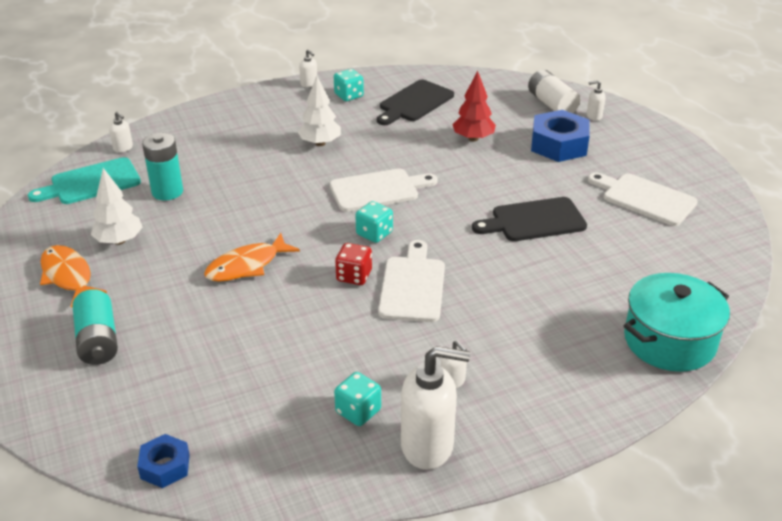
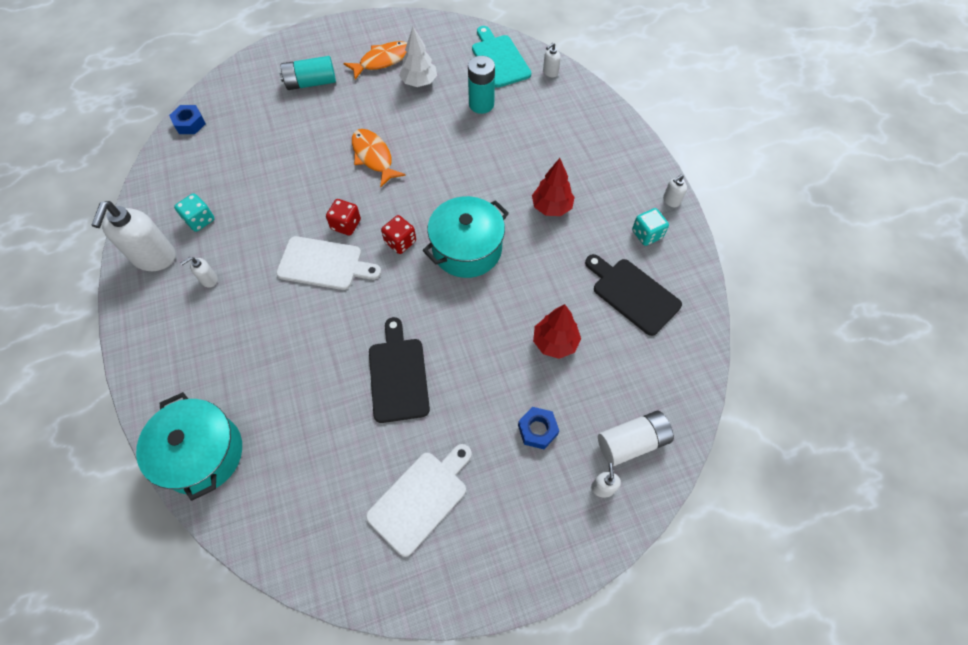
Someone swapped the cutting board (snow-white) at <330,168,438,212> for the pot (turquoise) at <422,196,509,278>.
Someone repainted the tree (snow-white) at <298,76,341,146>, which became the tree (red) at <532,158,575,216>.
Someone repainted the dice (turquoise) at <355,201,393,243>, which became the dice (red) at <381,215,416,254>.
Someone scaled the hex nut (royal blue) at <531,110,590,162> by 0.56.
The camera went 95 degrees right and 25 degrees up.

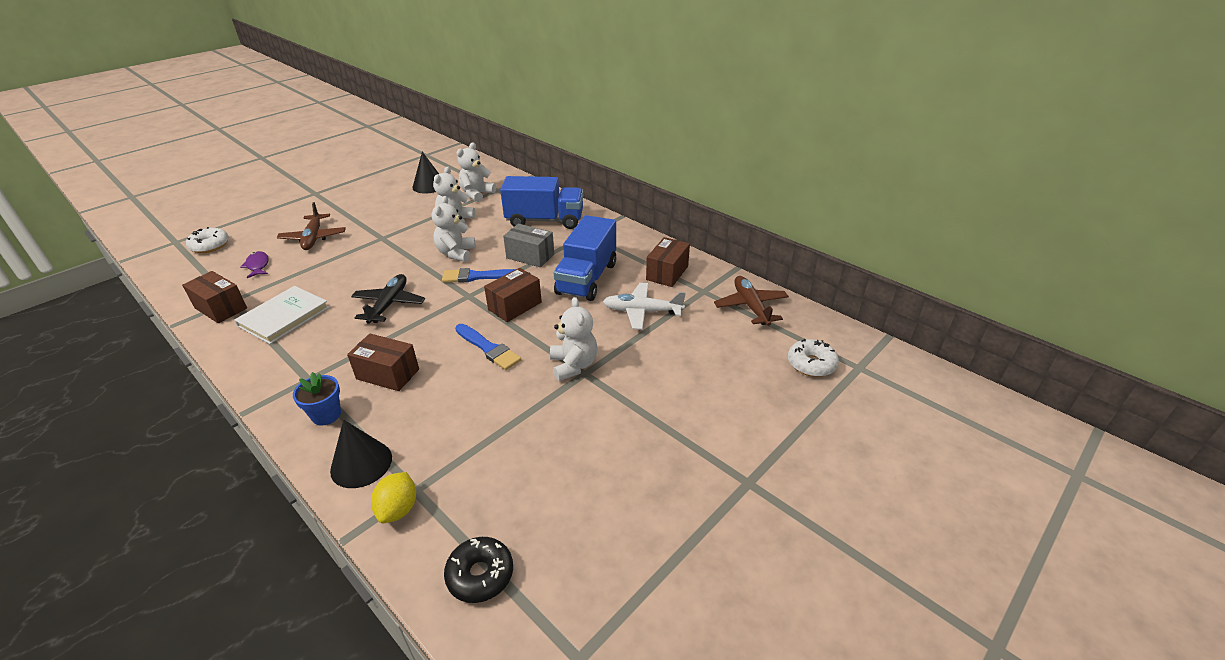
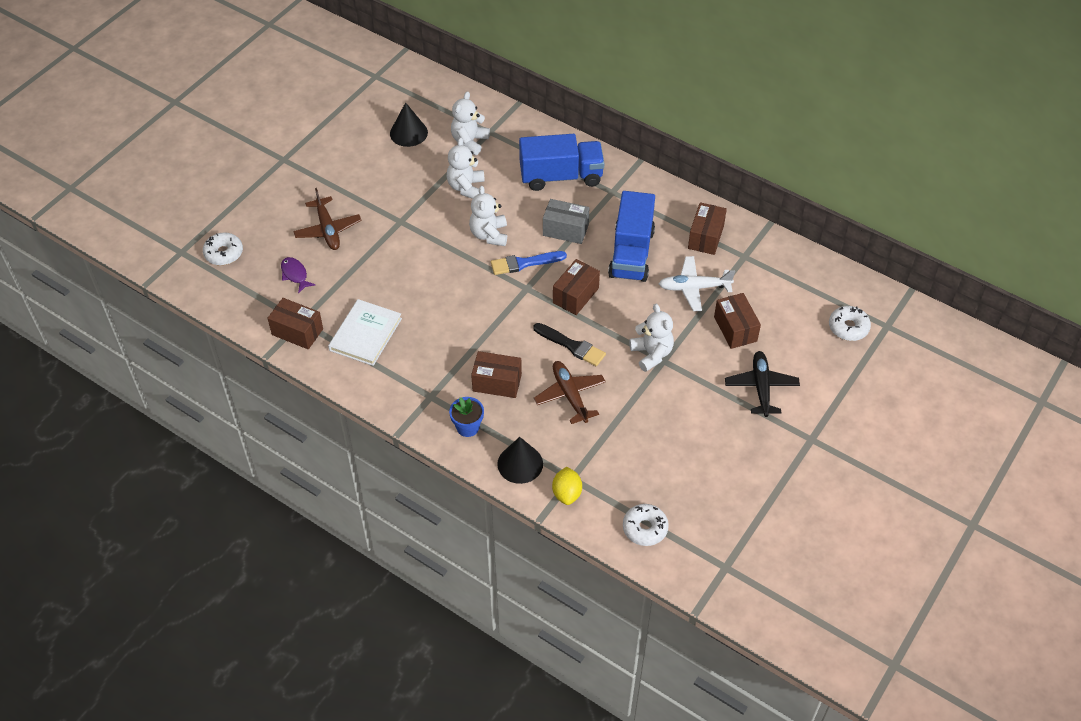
Someone put down the package (russet) at <714,293,761,349>.
Someone carried the plane (black) from <351,274,425,324> to <725,351,800,417>.
Someone carried the plane (russet) from <714,276,789,326> to <534,361,606,424>.
Someone repainted the donut (black) at <444,537,513,603>, which became the donut (snow-white) at <623,504,669,546>.
Someone repainted the paint brush (royal blue) at <455,324,522,370>, which became the paint brush (black) at <533,323,606,366>.
The camera went 10 degrees left and 15 degrees up.

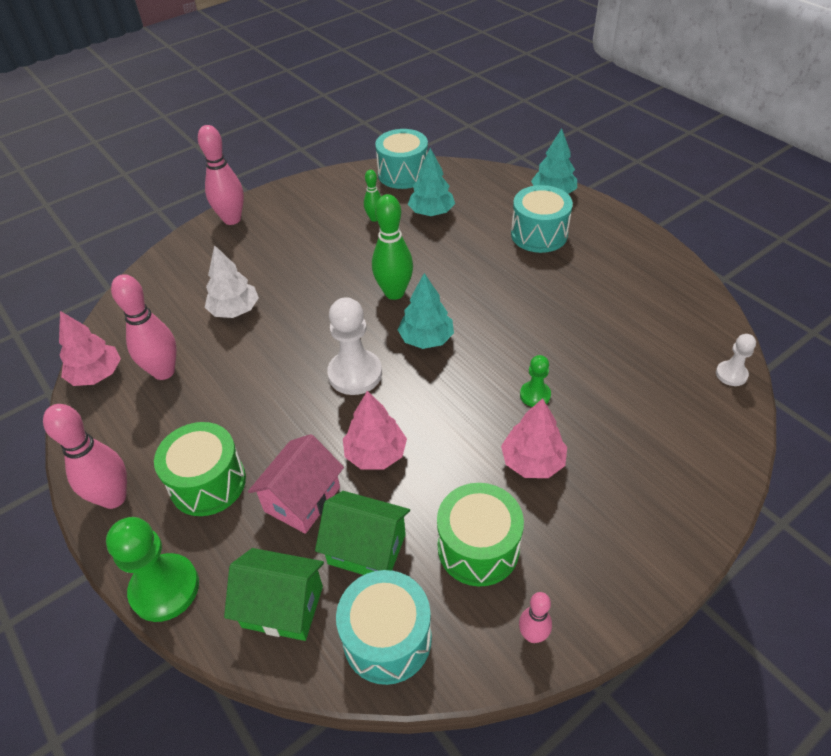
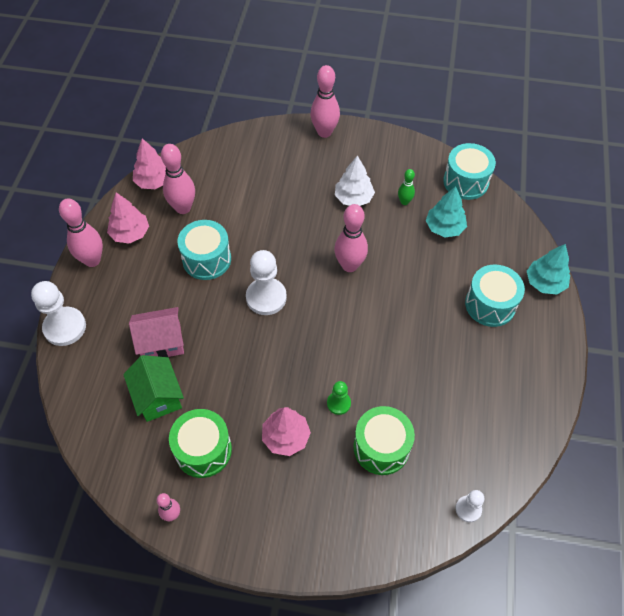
Someone took away the house (leaf-green) at <224,548,324,641>.
Someone took away the tree (turquoise) at <398,273,454,349>.
Someone carried the snare drum (leaf-green) from <154,422,246,516> to <353,406,415,475>.
Someone carried the tree (snow-white) from <205,245,259,318> to <335,155,375,206>.
Someone carried the snare drum (turquoise) from <336,570,432,685> to <177,220,231,280>.
Someone carried the tree (rosy) from <343,391,407,470> to <107,192,149,244>.
Someone repainted the game pawn (leaf-green) at <106,517,199,622>, which became the game pawn (snow-white) at <31,281,86,346>.
Someone repainted the bowling pin (leaf-green) at <372,194,413,300>, which became the bowling pin (rosy) at <334,204,368,272>.
The camera went 45 degrees right and 10 degrees up.

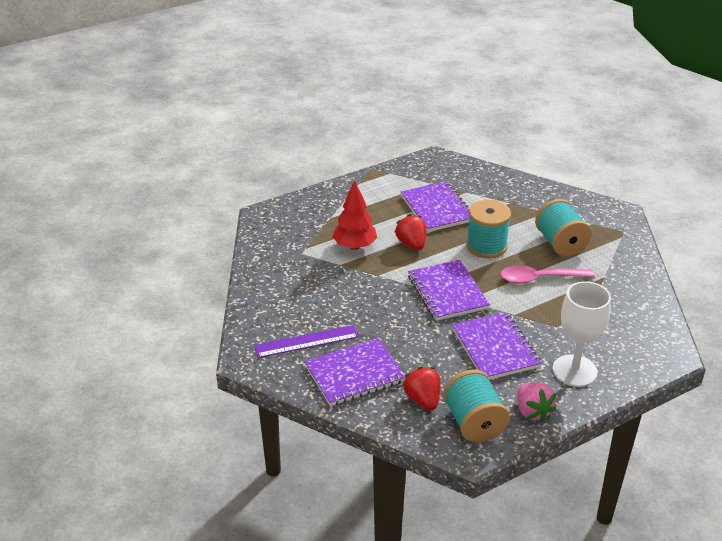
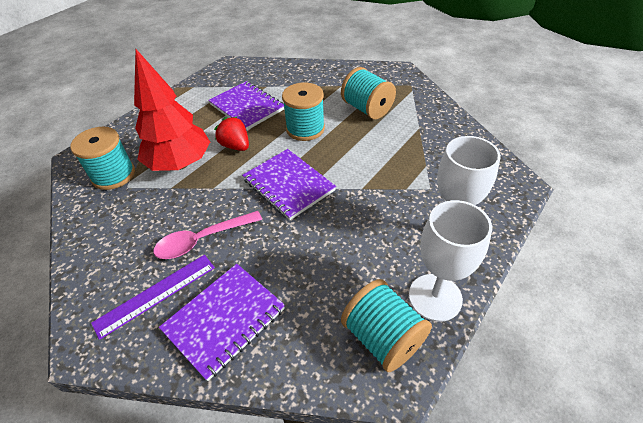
Someone took away the strawberry (red) at <402,366,441,411>.
Someone took away the notebook (violet) at <452,312,541,379>.
Someone put down the bobbin (turquoise) at <70,127,135,190>.
Someone carried the spoon (rosy) from <501,265,595,284> to <153,211,262,259>.
Someone swapped the strawberry (rosy) at <517,382,557,423> for the goblet (snow-white) at <409,200,492,322>.
Someone scaled the tree (red) at <332,180,377,250> by 1.51.
The camera went 20 degrees left and 10 degrees up.

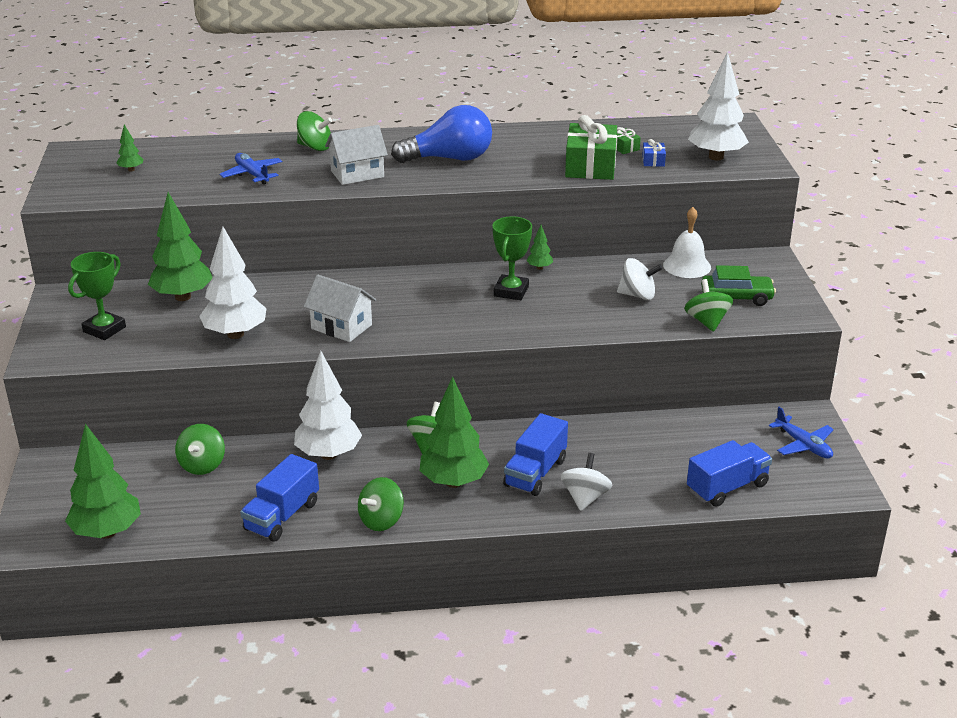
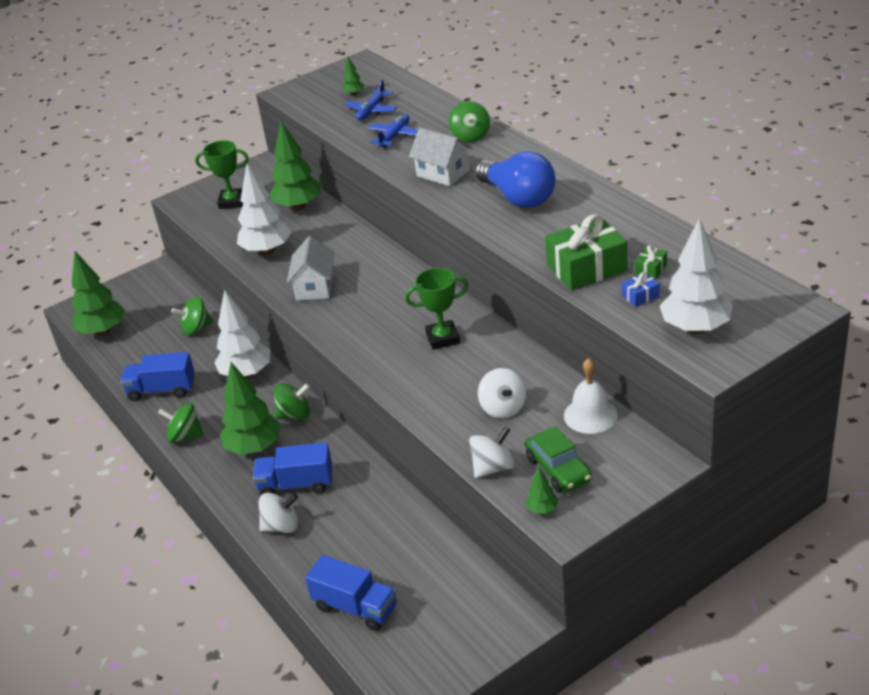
Someone carried the tree (leaf-green) from <526,225,553,270> to <526,467,558,514>.
Someone carried the plane (royal blue) from <769,407,834,459> to <344,79,397,120>.
Someone repainted the spinning top (leaf-green) at <684,279,733,332>, which became the spinning top (snow-white) at <469,426,515,478>.
The camera went 65 degrees right and 5 degrees up.

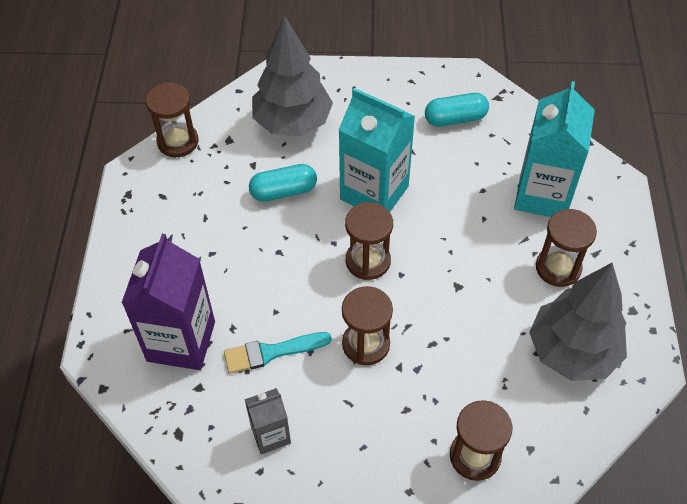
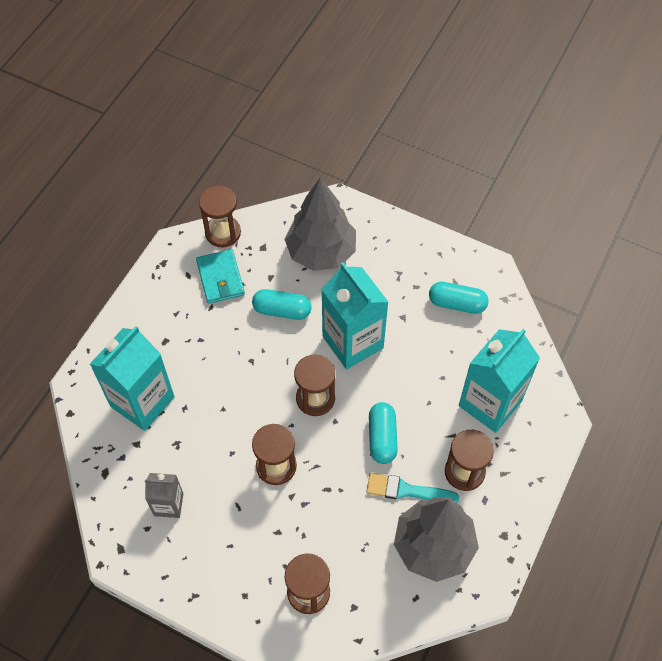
Someone put down the card wallet (turquoise) at <196,249,245,304>.
Someone put down the capsule (turquoise) at <369,402,398,464>.
Someone carried the paint brush (turquoise) from <224,332,331,374> to <367,473,459,503>.
Someone repainted the milk carton (violet) at <122,234,215,370>, which became the milk carton (turquoise) at <90,326,174,431>.
The camera went 25 degrees right and 5 degrees up.

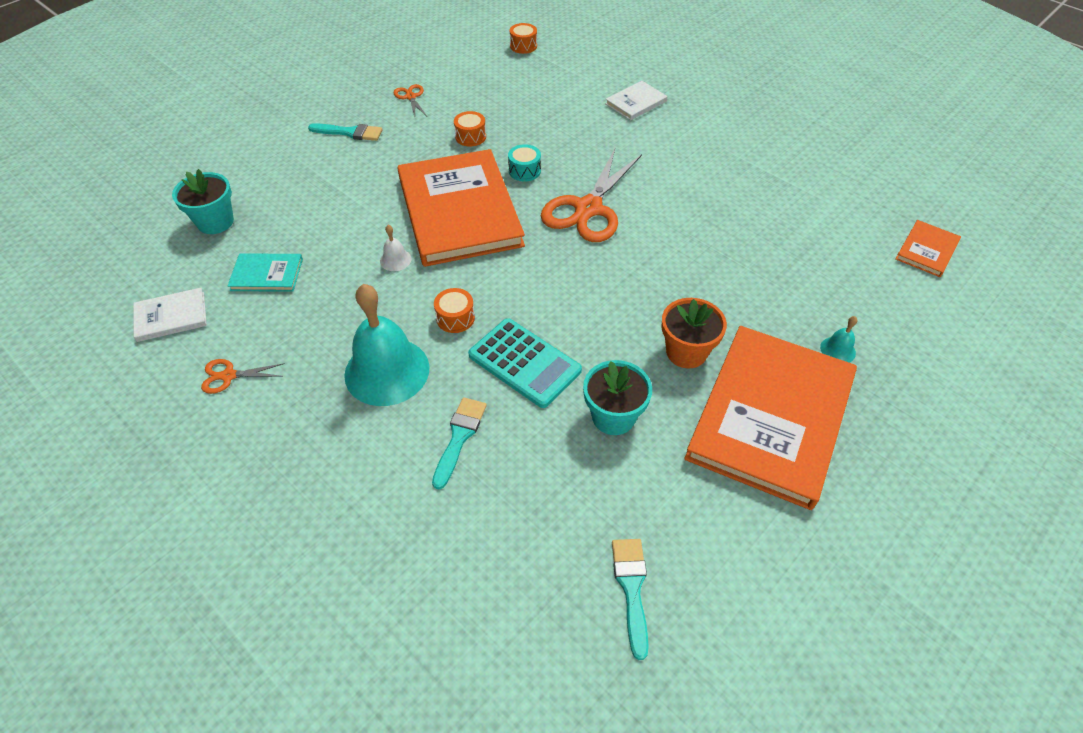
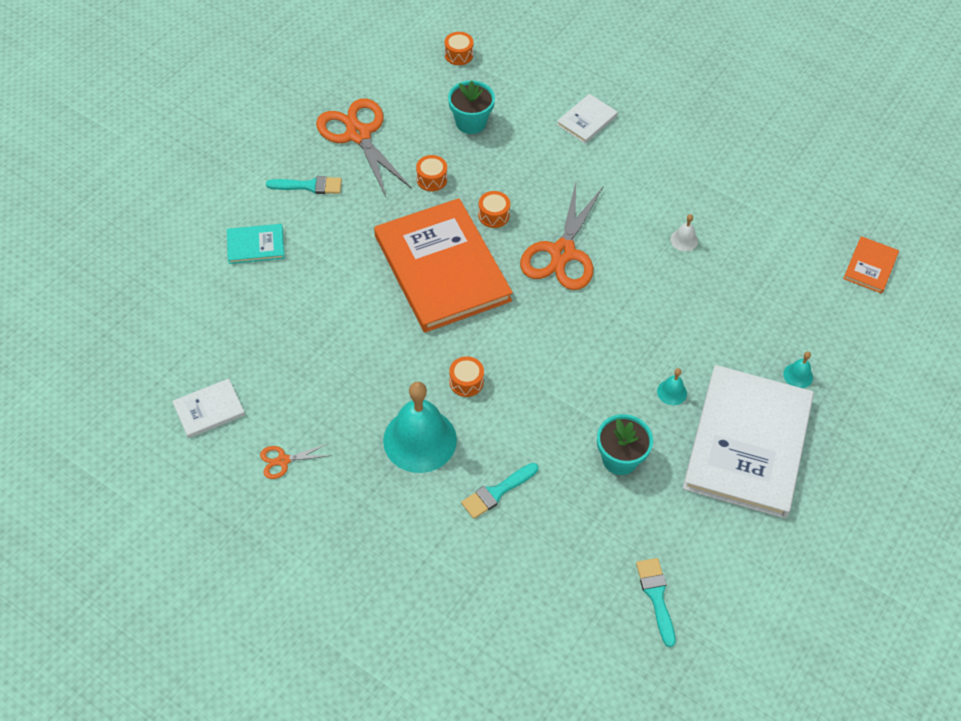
Someone took away the pocket calculator (turquoise) at <468,318,582,408>.
Someone carried the potted plant (turquoise) from <172,169,234,234> to <448,80,495,134>.
Someone carried the hardcover (turquoise) from <228,253,303,292> to <227,224,285,264>.
Someone carried the bell (snow-white) from <380,225,411,271> to <670,214,698,251>.
Someone swapped the potted plant (bright orange) at <661,298,727,369> for the bell (turquoise) at <657,368,687,405>.
Someone repainted the snare drum (turquoise) at <508,144,541,181>, which became the snare drum (bright orange) at <478,191,510,228>.
Someone repainted the hardcover (bright orange) at <684,326,857,510>, which became the hardcover (snow-white) at <683,365,814,519>.
Someone rotated the paint brush (turquoise) at <432,397,487,490> by 135 degrees counterclockwise.
Someone scaled the shears (bright orange) at <394,84,427,117> by 2.20.
The camera went 10 degrees left and 5 degrees up.

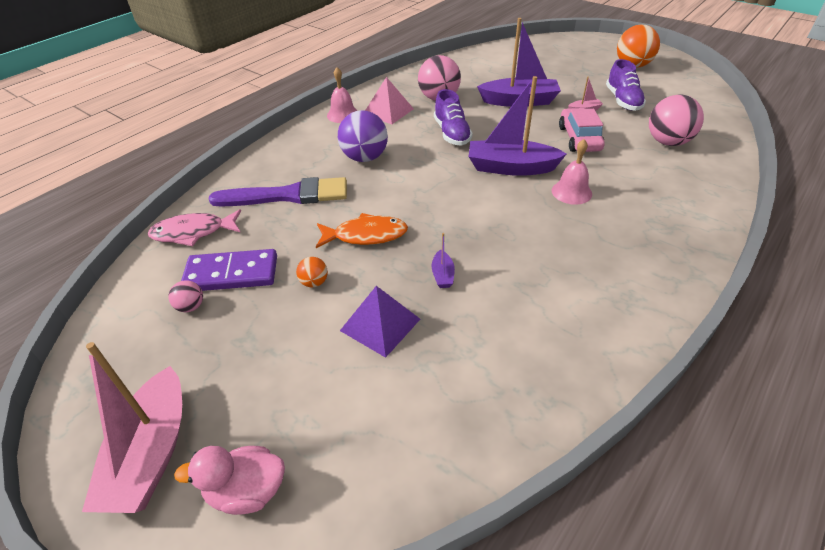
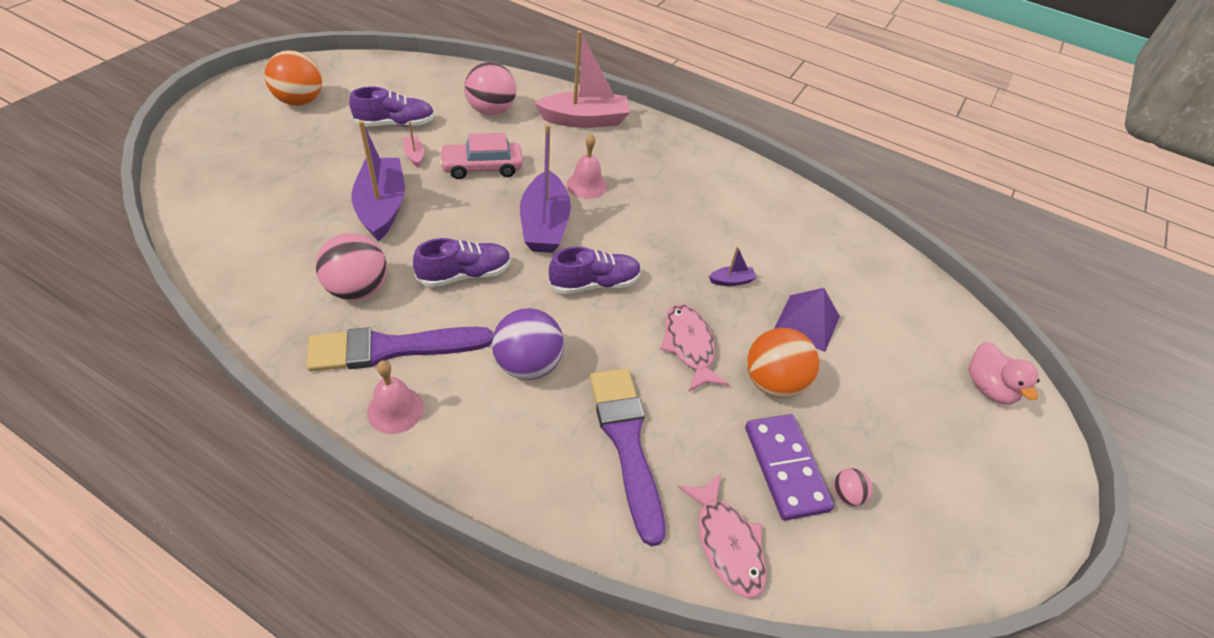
Someone put down the lace-up shoe (violet) at <548,246,641,294>.
Someone carried the toy boat (rosy) from <82,342,182,513> to <535,31,630,128>.
Someone swapped the pyramid (rosy) at <365,77,414,124> for the paint brush (violet) at <307,327,493,371>.
Someone repainted the fish figure (bright orange) at <316,213,408,248>, which became the fish figure (rosy) at <660,304,729,392>.
Someone scaled the ball (bright orange) at <296,257,328,287> by 2.08.
The camera went 105 degrees left and 5 degrees up.

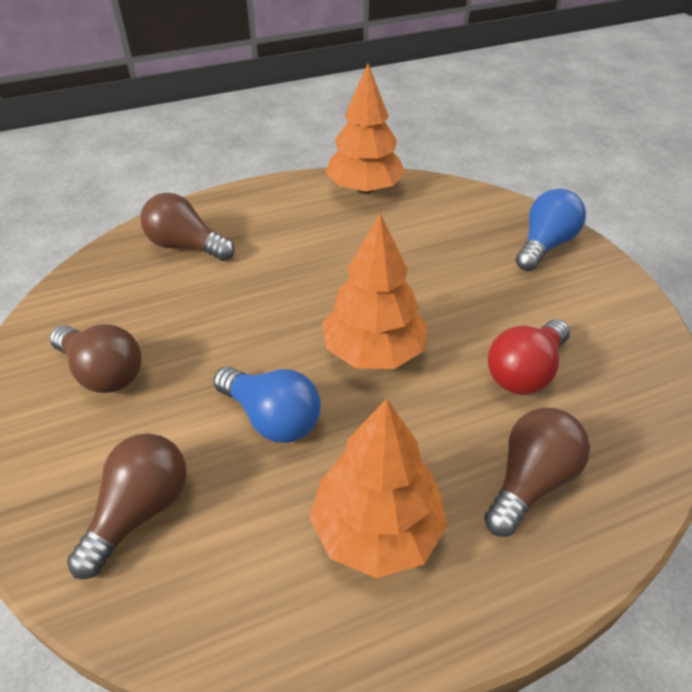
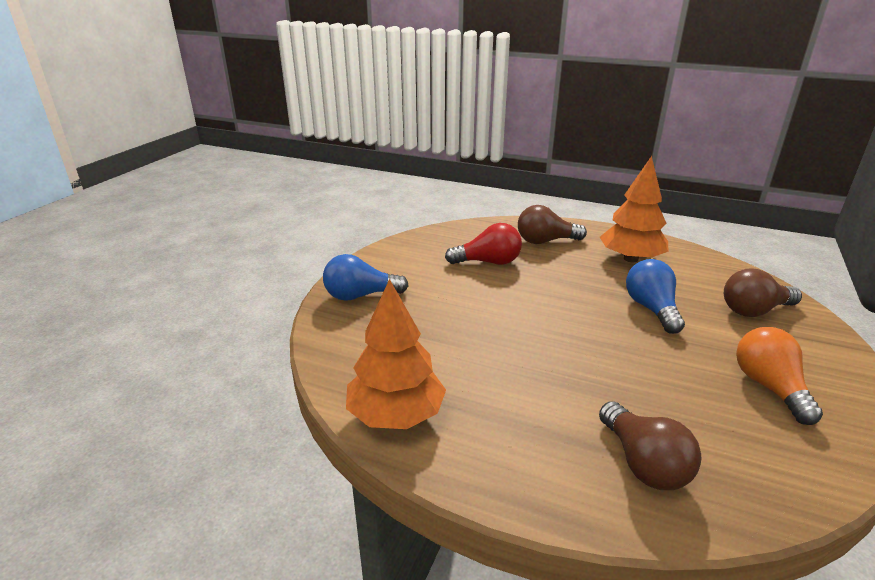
Someone took away the tree (bright orange) at <322,213,427,369>.
Someone repainted the lightbulb (russet) at <50,324,142,393>, which became the lightbulb (bright orange) at <736,327,823,425>.
The camera went 135 degrees left and 15 degrees down.

